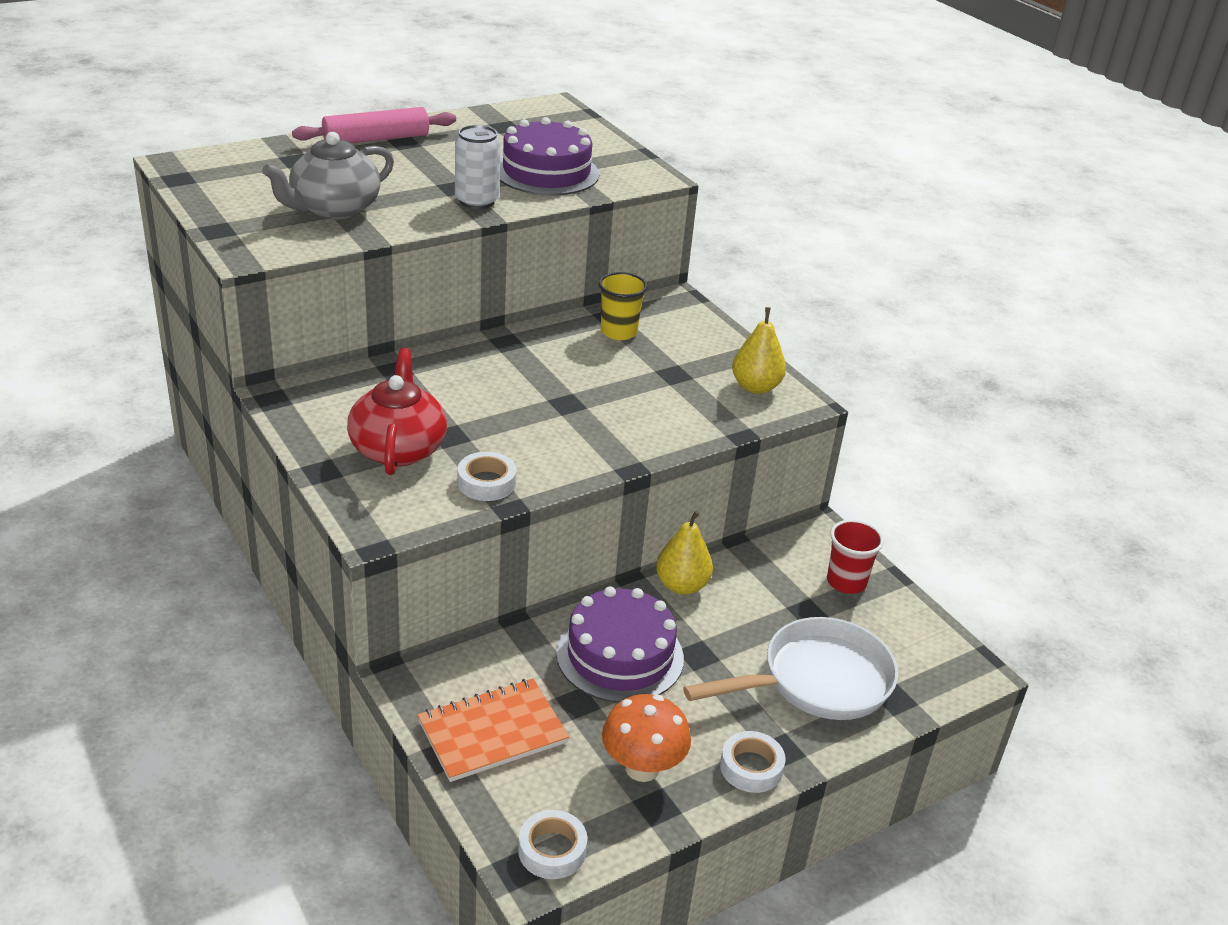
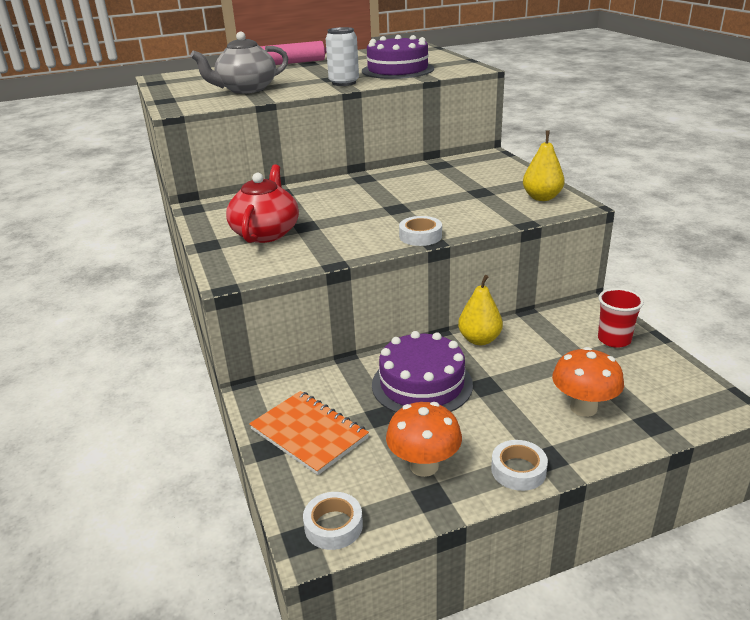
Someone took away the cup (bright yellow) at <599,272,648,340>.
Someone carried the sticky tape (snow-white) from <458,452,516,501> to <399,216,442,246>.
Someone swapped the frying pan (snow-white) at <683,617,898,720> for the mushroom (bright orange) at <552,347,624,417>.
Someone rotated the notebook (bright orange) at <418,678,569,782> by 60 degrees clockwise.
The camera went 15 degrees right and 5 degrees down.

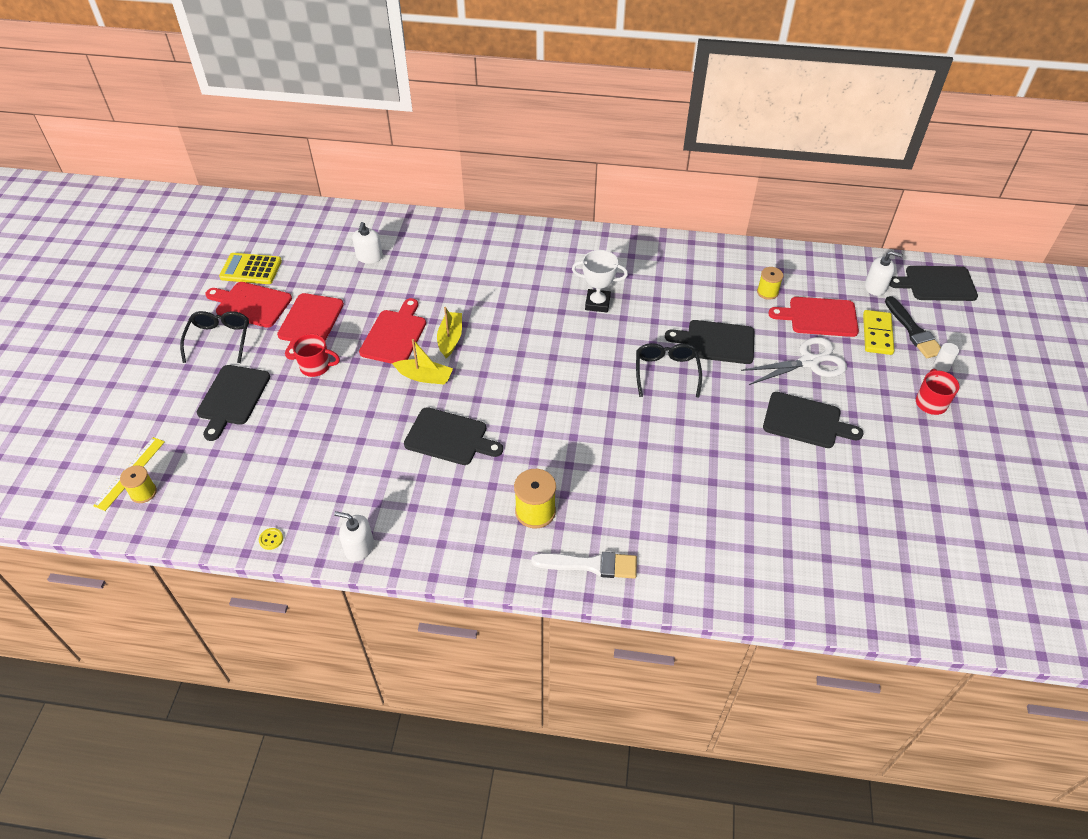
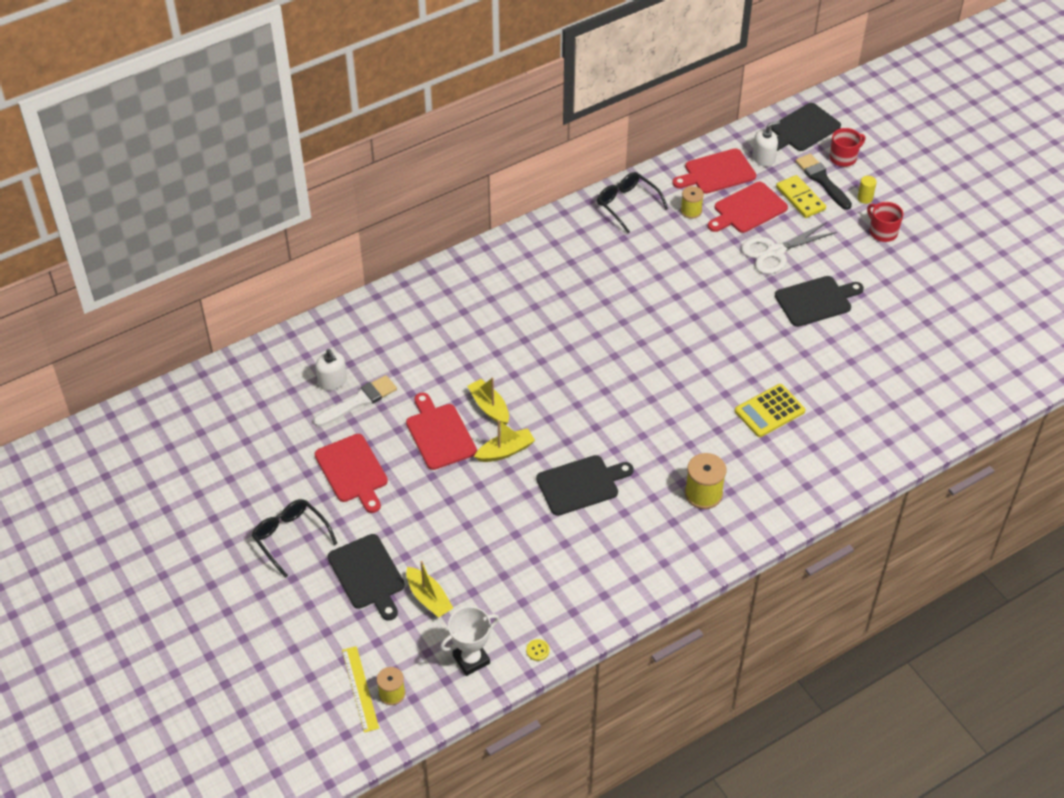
Someone took away the pump bottle (snow-white) at <334,511,374,562>.
Someone took away the cutting board (black) at <665,320,755,364>.
Someone put down the toy boat (bright yellow) at <406,561,453,618>.
Someone carried the cutting board (red) from <205,282,292,328> to <672,148,756,194>.
Someone carried the pocket calculator (bright yellow) from <219,253,282,284> to <735,384,805,437>.
Someone carried the mug (red) from <293,334,340,377> to <830,128,866,167>.
Someone carried the paint brush (snow-white) from <531,552,637,579> to <313,375,397,427>.
Someone carried the prize cup (snow-white) from <572,250,628,312> to <440,606,499,676>.
Someone carried the spectacles (black) from <636,343,702,398> to <597,172,668,233>.
Someone repainted the cylinder shape (snow-white) at <933,343,959,372>, which became the cylinder shape (bright yellow) at <857,176,877,204>.
Someone rotated the shears (snow-white) at <741,337,847,385> by 150 degrees counterclockwise.
Someone rotated the paint brush (black) at <885,296,941,358> by 150 degrees counterclockwise.
The camera went 40 degrees left and 0 degrees up.

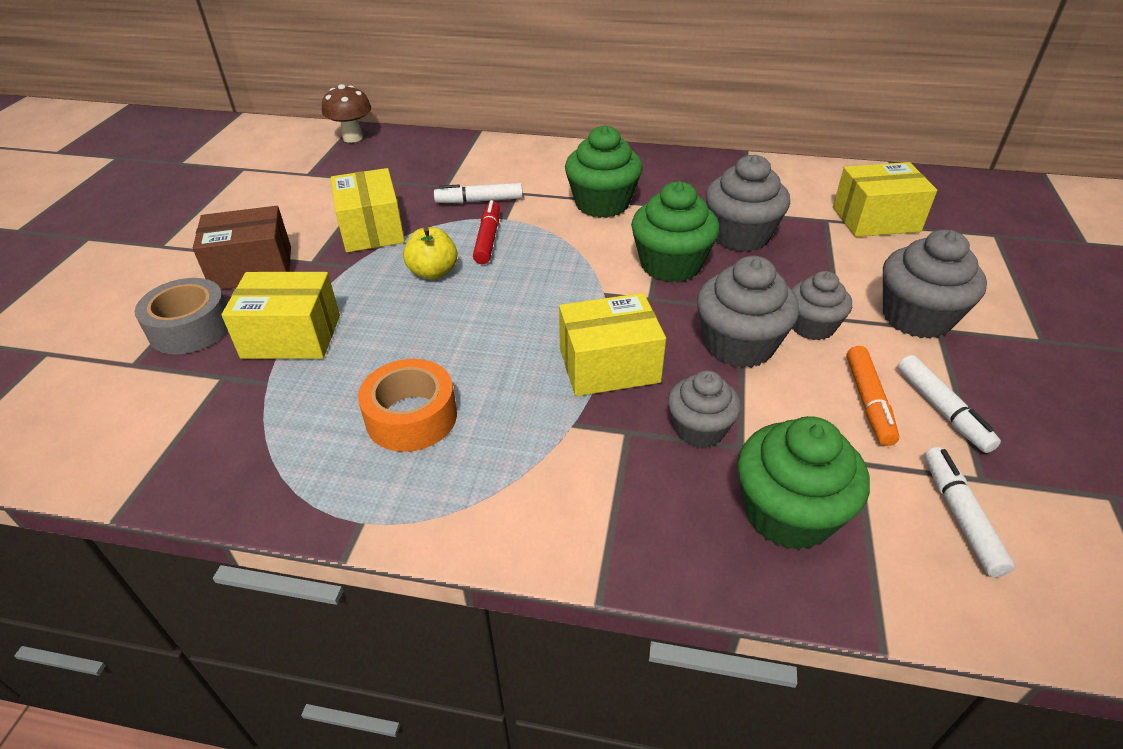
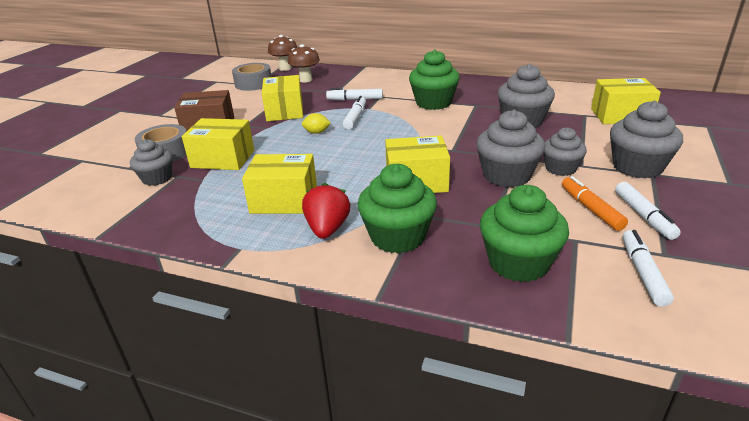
Someone put down the sticky tape (ash-grey) at <232,63,272,91>.
Someone put down the mushroom (russet) at <288,44,320,83>.
Someone put down the strawberry (red) at <302,183,350,239>.
Someone carried the muffin (leaf-green) from <631,181,720,283> to <358,164,437,254>.
Someone carried the muffin (ash-grey) from <668,371,741,448> to <130,139,173,186>.
Someone swapped the sticky tape (bright orange) at <358,359,457,452> for the package (bright yellow) at <242,154,317,214>.
Someone swapped the apple (bright yellow) at <403,227,458,280> for the citrus fruit (bright yellow) at <302,113,331,134>.
Someone repainted the marker pen (red) at <473,200,500,264>, which became the marker pen (snow-white) at <343,96,366,130>.
Someone rotated the marker pen (bright orange) at <846,346,899,446> by 150 degrees clockwise.
The camera went 10 degrees right and 10 degrees down.

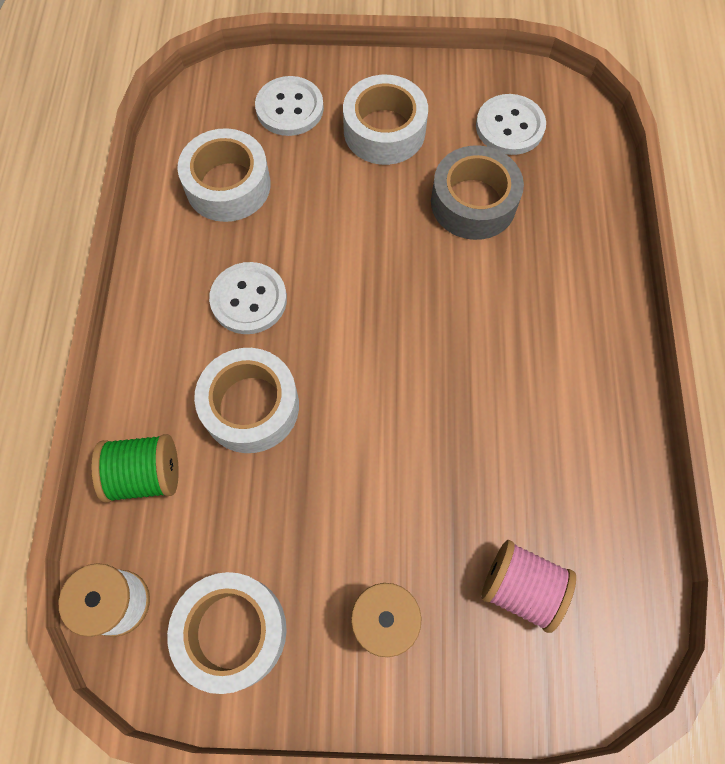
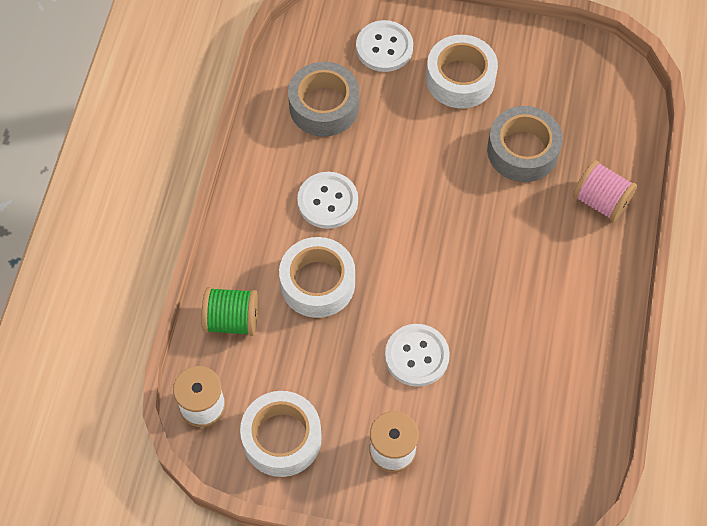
Someone carried the button (snow-white) from <476,94,546,155> to <385,324,450,387>.
Someone carried the bobbin (rosy) from <481,540,576,633> to <573,160,637,222>.
Someone repainted the sticky tape (snow-white) at <178,128,271,222>, which became the sticky tape (ash-grey) at <288,62,359,137>.
The camera went 10 degrees right and 5 degrees down.

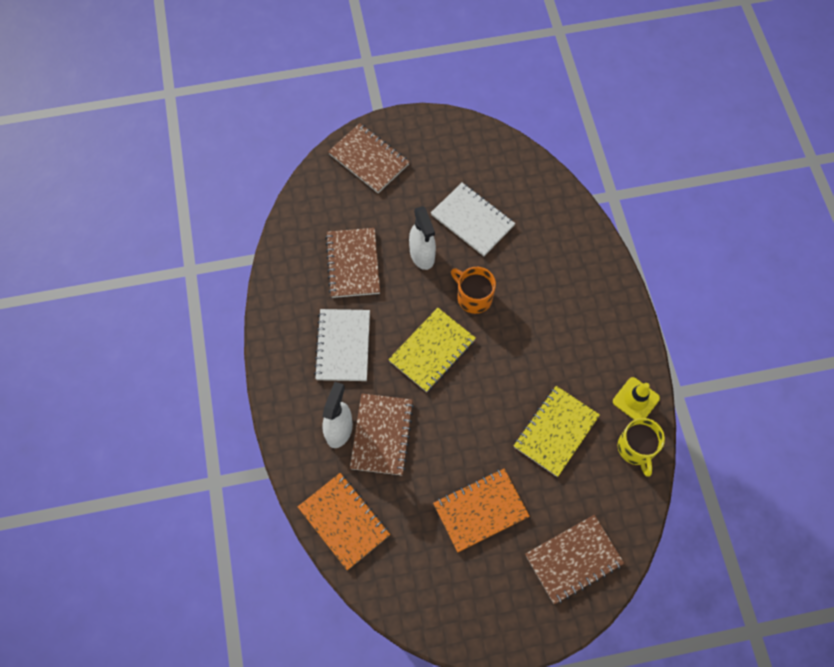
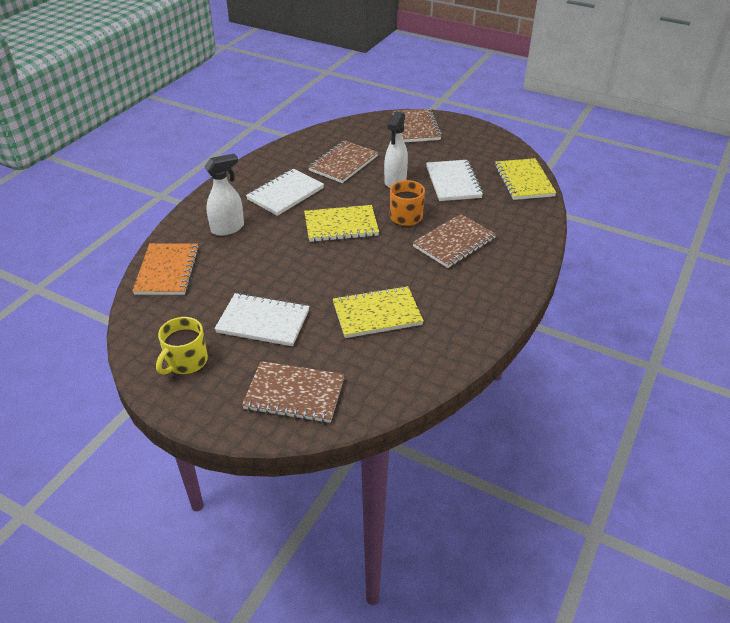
Someone took away the safety cone (bright yellow) at <613,377,660,420>.
Someone put down the notebook (bright yellow) at <495,158,556,200>.
Someone carried the notebook (russet) from <350,394,414,475> to <413,214,496,268>.
Someone carried the mug (bright yellow) from <618,418,665,477> to <156,317,208,375>.
Someone repainted the notebook (bright orange) at <433,469,530,552>, which became the notebook (snow-white) at <214,293,310,346>.
The camera went 40 degrees right and 25 degrees down.

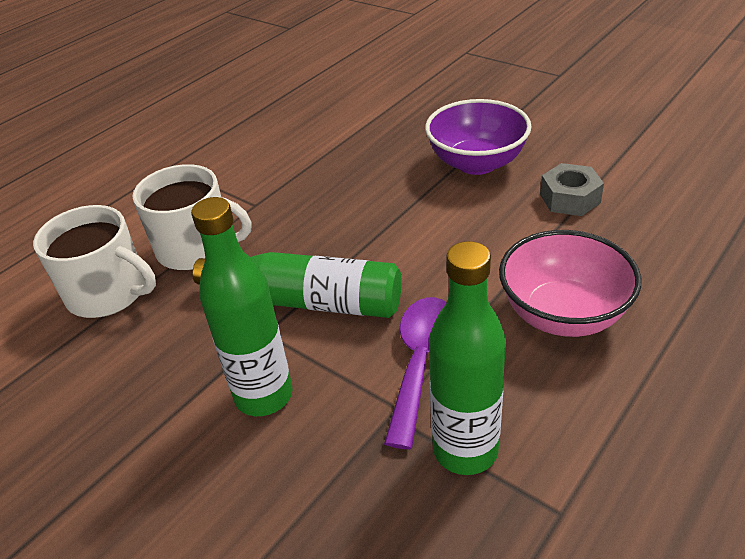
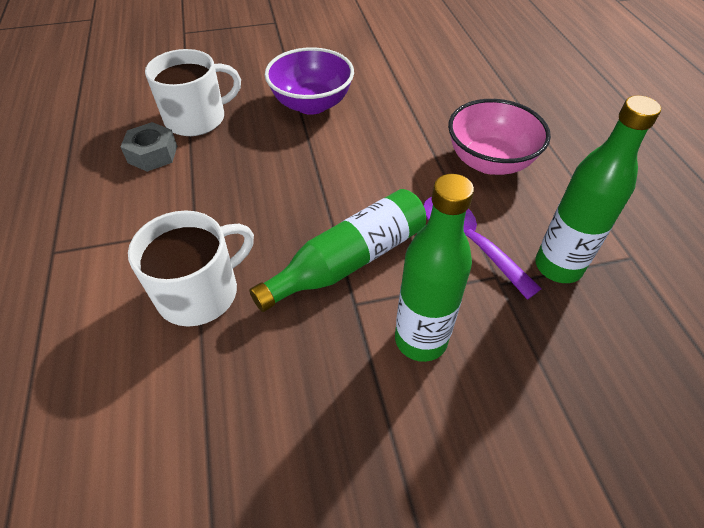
Someone carried the mug (snow-white) from <33,205,156,318> to <145,49,241,136>.
Someone carried the hex nut (ash-grey) from <540,163,604,216> to <121,122,177,172>.
The camera went 55 degrees left and 10 degrees up.

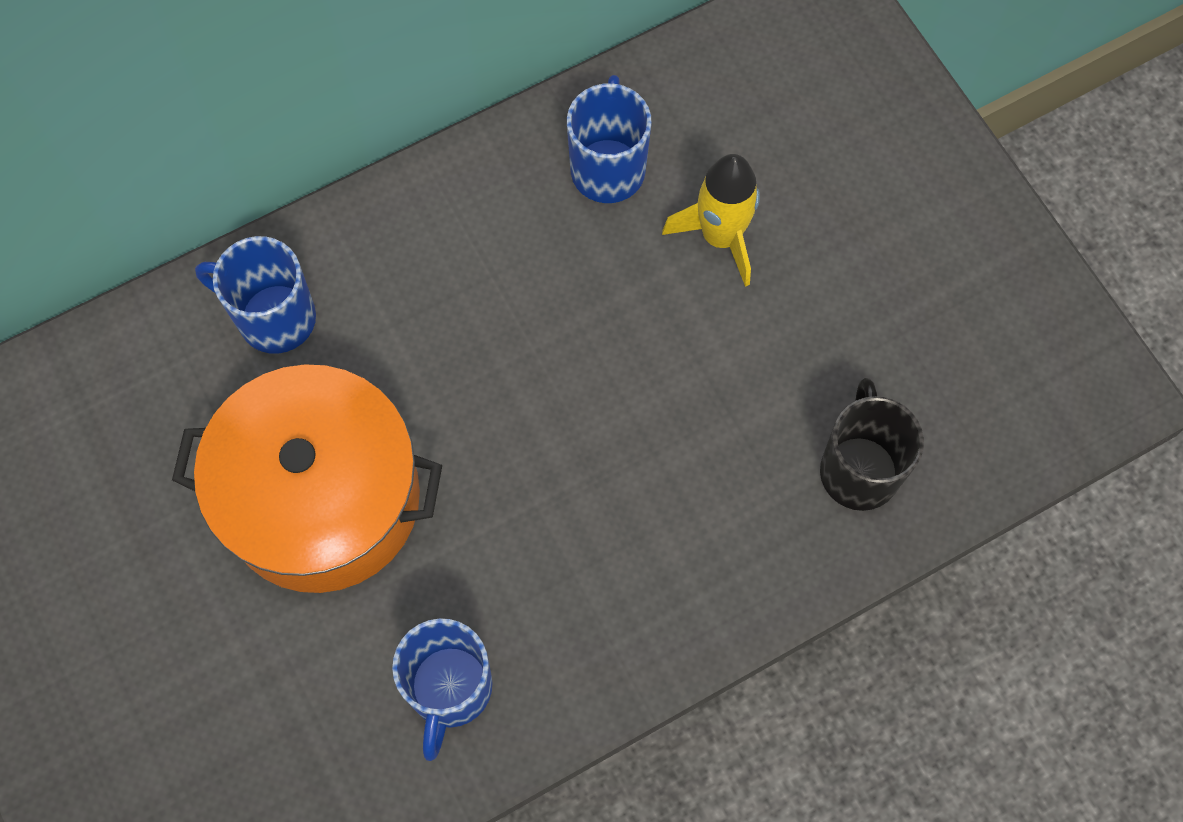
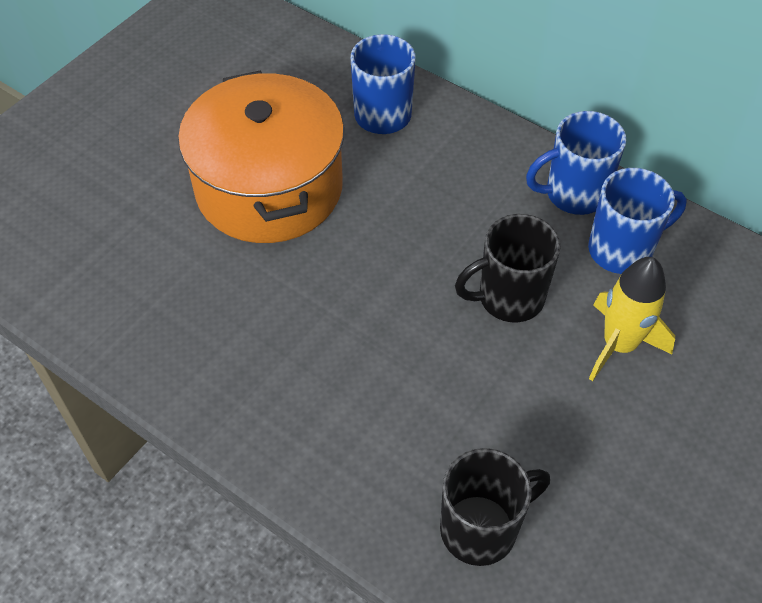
Someone put down the mug (black) at <455,214,561,322>.
Someone carried the mug (royal blue) from <392,618,492,761> to <526,111,626,215>.
The camera went 65 degrees right and 15 degrees down.

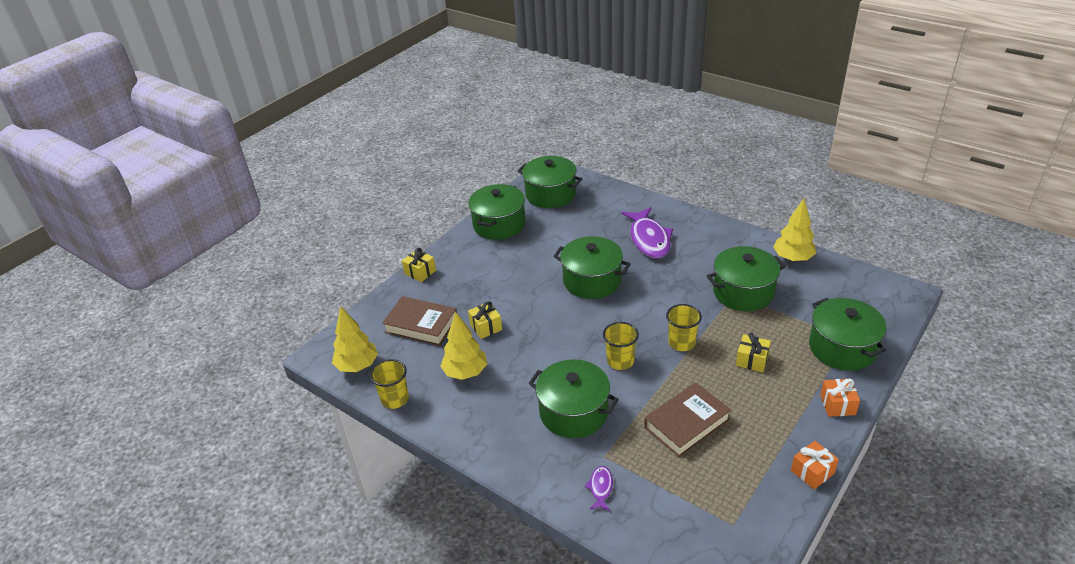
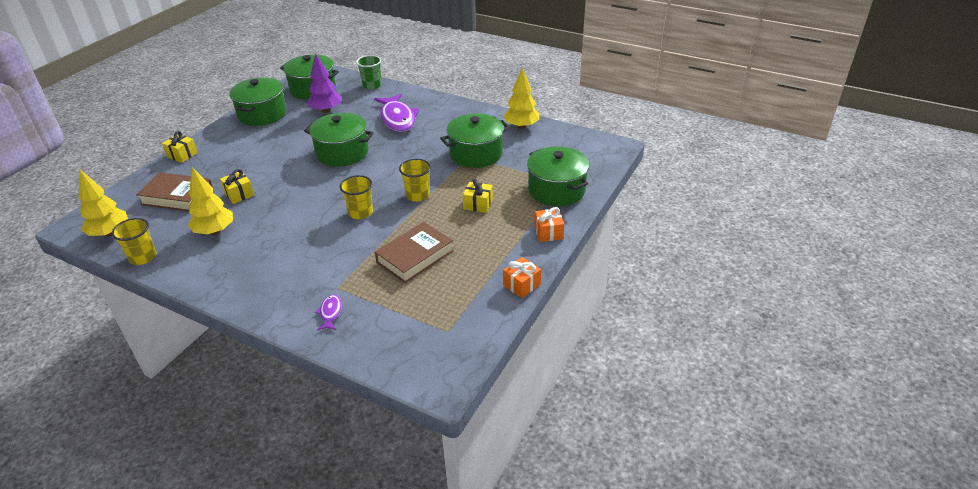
Someone took away the pot (leaf-green) at <529,359,619,438>.
Someone put down the tree (violet) at <307,53,342,113>.
Someone put down the cup (leaf-green) at <356,55,382,90>.
The camera went 10 degrees left and 0 degrees up.

